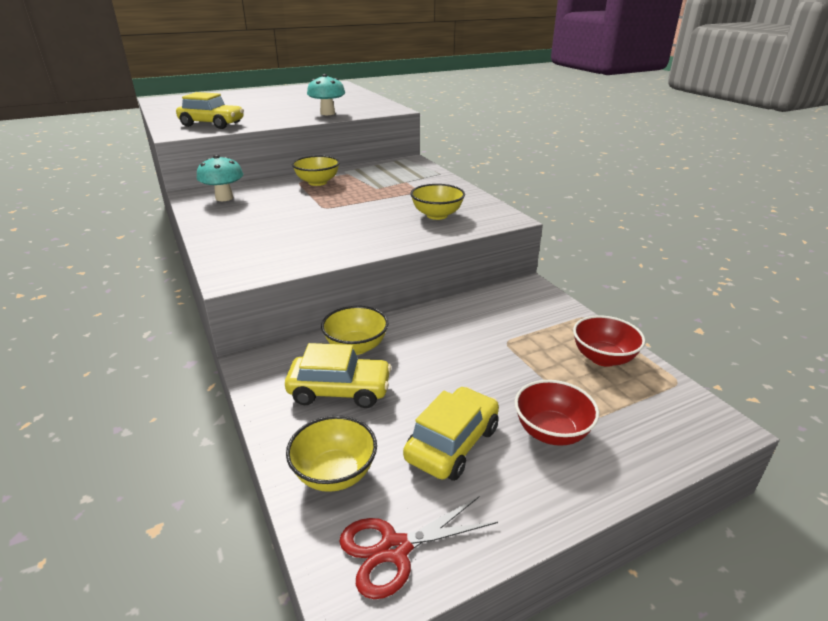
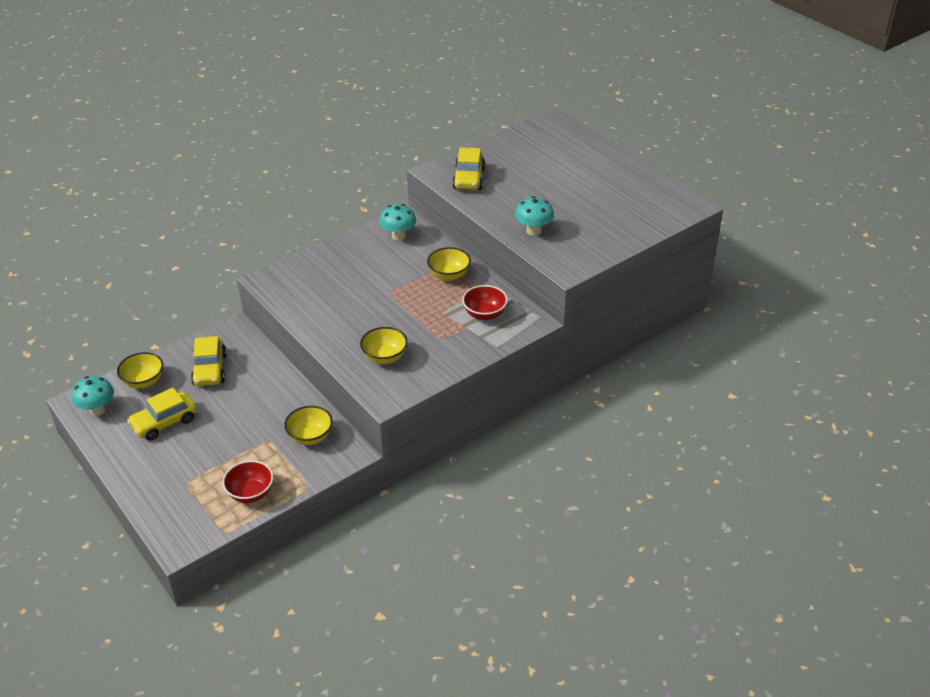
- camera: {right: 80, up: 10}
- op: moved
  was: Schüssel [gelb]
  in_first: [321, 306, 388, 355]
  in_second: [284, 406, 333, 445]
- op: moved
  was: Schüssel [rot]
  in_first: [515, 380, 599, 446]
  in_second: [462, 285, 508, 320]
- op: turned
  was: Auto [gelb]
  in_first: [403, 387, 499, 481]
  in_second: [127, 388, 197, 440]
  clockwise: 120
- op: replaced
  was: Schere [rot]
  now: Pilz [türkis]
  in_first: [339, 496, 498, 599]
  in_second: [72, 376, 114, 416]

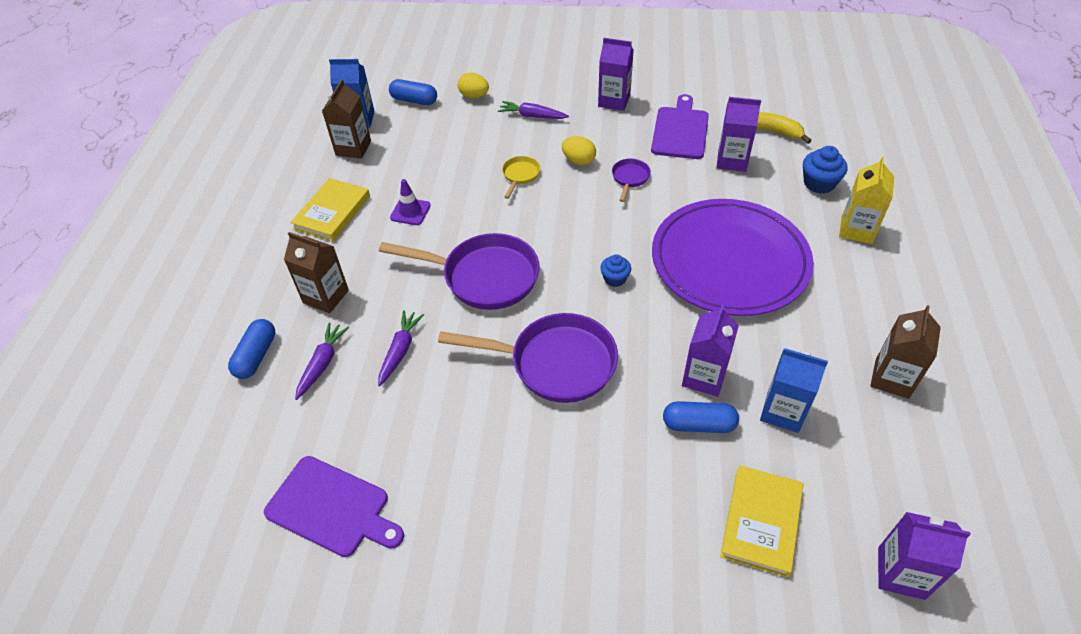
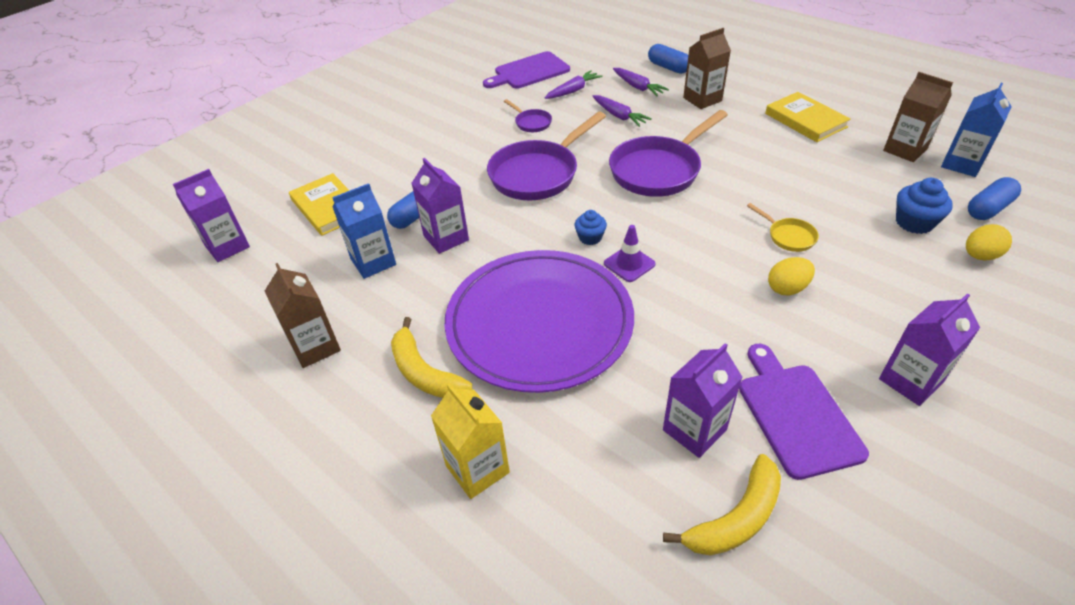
- camera: {right: 125, up: -5}
- op: turned
  was: Schneidebrett [lila]
  in_first: [651, 94, 709, 159]
  in_second: [739, 344, 869, 480]
  clockwise: -150
- op: moved
  was: Karotte [lila]
  in_first: [498, 101, 569, 119]
  in_second: [545, 70, 602, 99]
- op: moved
  was: Muffin [blau]
  in_first: [803, 146, 847, 194]
  in_second: [896, 178, 953, 234]
- op: moved
  was: Pfanne [lila]
  in_first: [612, 159, 651, 202]
  in_second: [504, 99, 552, 132]
- op: moved
  was: Leitkegel [lila]
  in_first: [390, 179, 431, 225]
  in_second: [604, 225, 656, 282]
- op: added
  now: Banane [gelb]
  in_second: [391, 317, 472, 398]

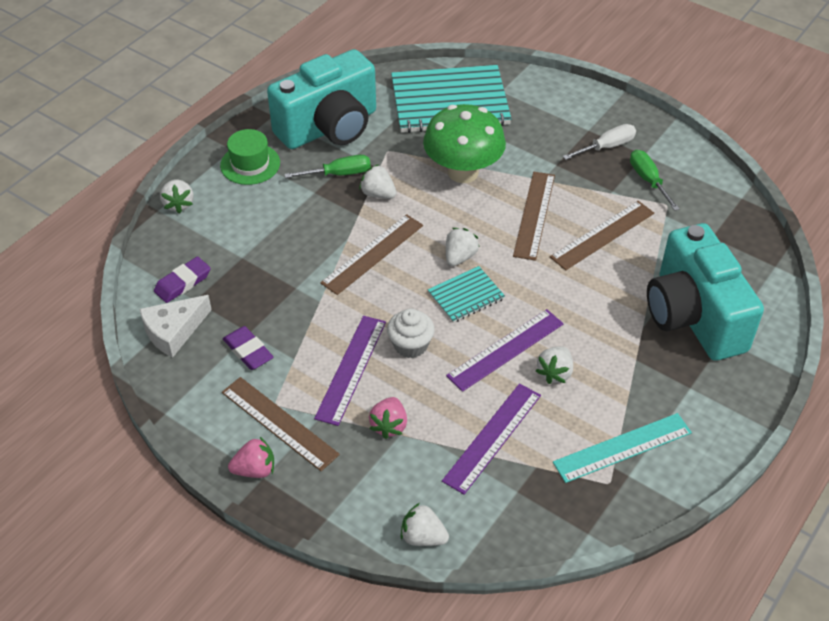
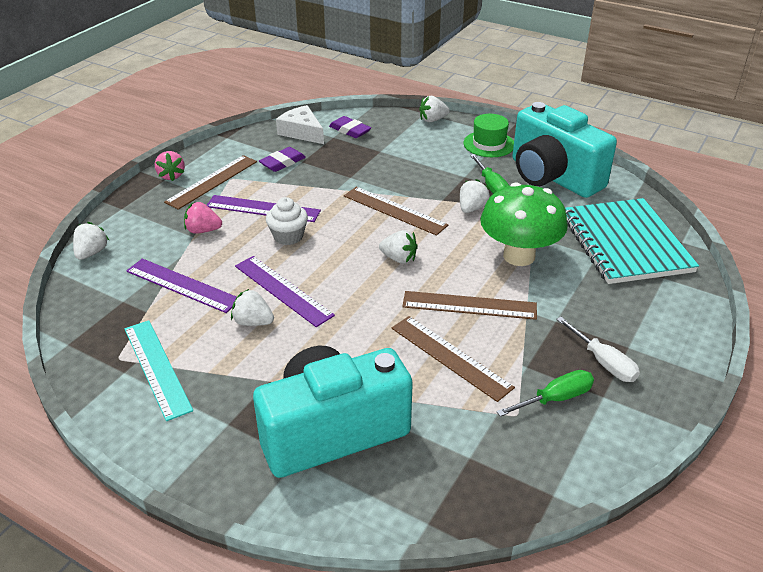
- camera: {right: 85, up: -10}
- op: removed
  was: Notizbuch [türkis]
  in_first: [428, 266, 505, 323]

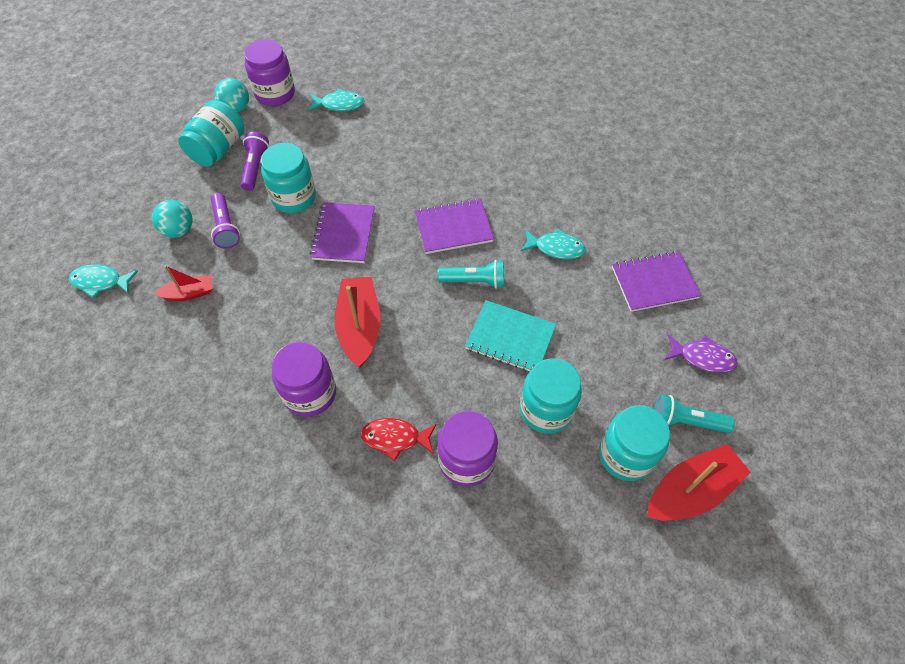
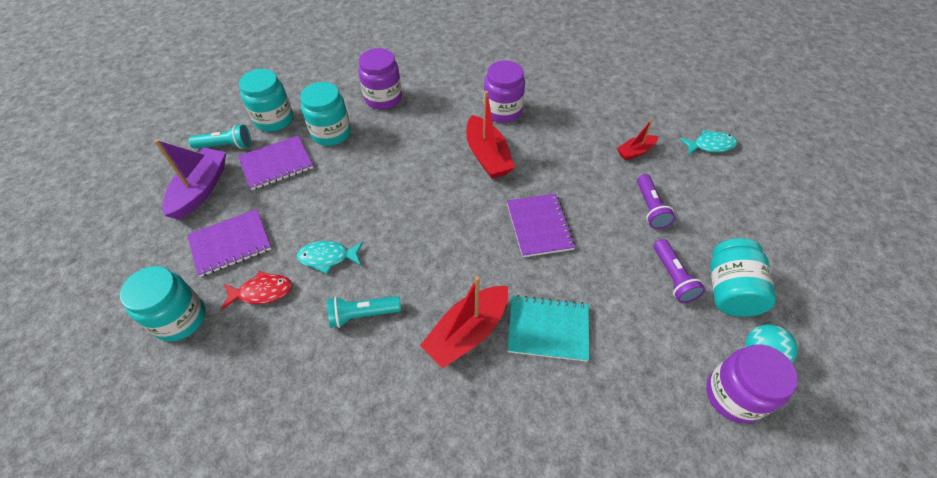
- camera: {right: 165, up: -5}
- op: removed
  was: Fisch [türkis]
  in_first: [308, 88, 364, 111]
- op: moved
  was: Einmachglas [türkis]
  in_first: [261, 143, 316, 213]
  in_second: [120, 266, 206, 341]
- op: turned
  was: Taschenlampe [lila]
  in_first: [211, 193, 240, 249]
  in_second: [637, 174, 675, 229]
  clockwise: -150
- op: moved
  was: Notizbuch [lila]
  in_first: [415, 198, 494, 254]
  in_second: [238, 135, 313, 190]
- op: removed
  was: Ball [türkis]
  in_first: [152, 200, 193, 238]
- op: moved
  was: Taschenlampe [türkis]
  in_first: [437, 260, 504, 289]
  in_second: [327, 296, 401, 328]
- op: moved
  was: Notizbuch [türkis]
  in_first: [465, 300, 557, 371]
  in_second: [507, 295, 590, 362]
- op: replaced
  was: Fisch [lila]
  now: Boot [lila]
  in_first: [665, 335, 738, 373]
  in_second: [154, 139, 226, 220]
- op: moved
  was: Fisch [rot]
  in_first: [361, 418, 437, 461]
  in_second: [221, 271, 292, 309]
- op: moved
  was: Boot [rot]
  in_first: [647, 444, 751, 521]
  in_second: [420, 276, 508, 368]

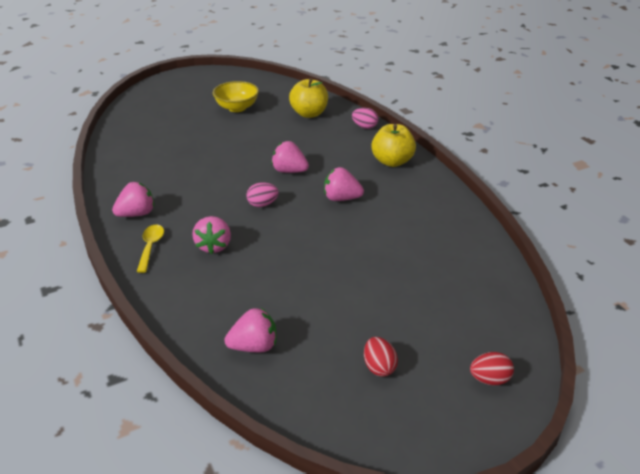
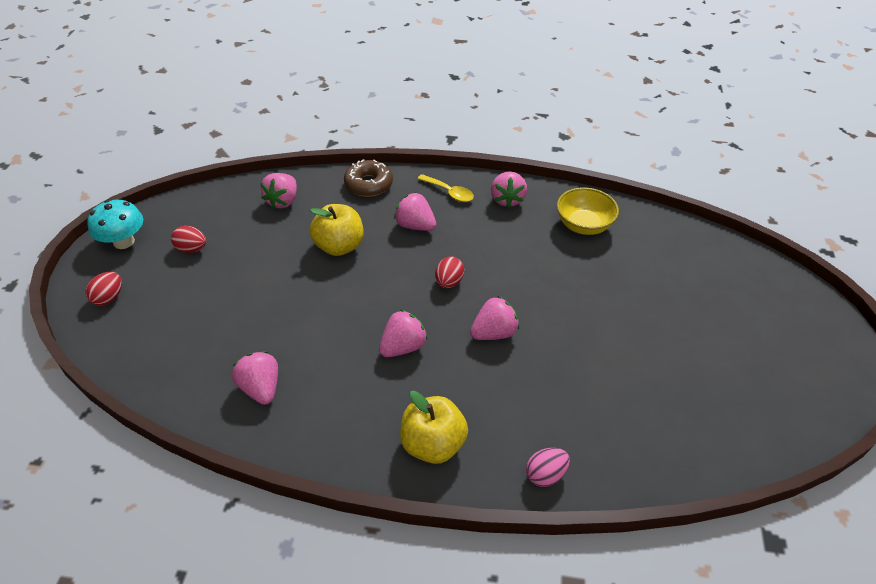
- camera: {right: 125, up: 10}
- op: moved
  was: Apfel [gelb]
  in_first: [289, 78, 328, 118]
  in_second: [310, 204, 363, 256]
- op: moved
  was: Schüssel [gelb]
  in_first: [213, 81, 259, 112]
  in_second: [557, 188, 619, 235]
- op: recoloured
  was: Ei [rosa]
  now: Ei [rot]
  in_first: [246, 182, 279, 207]
  in_second: [435, 256, 464, 288]
- op: added
  now: Donut [braun]
  in_second: [344, 159, 393, 197]
- op: added
  now: Pilz [türkis]
  in_second: [87, 199, 143, 249]
- op: added
  now: Erdbeere [rosa]
  in_second: [232, 351, 278, 405]

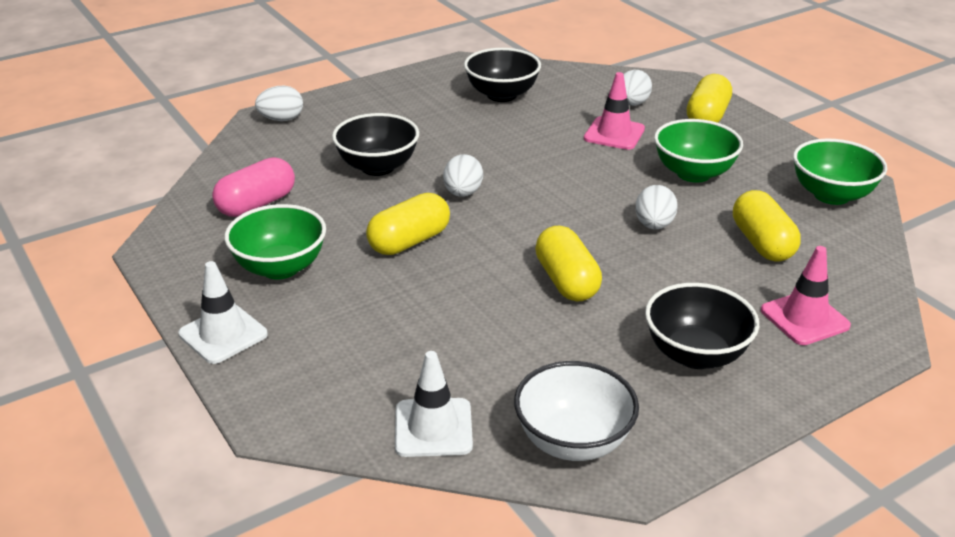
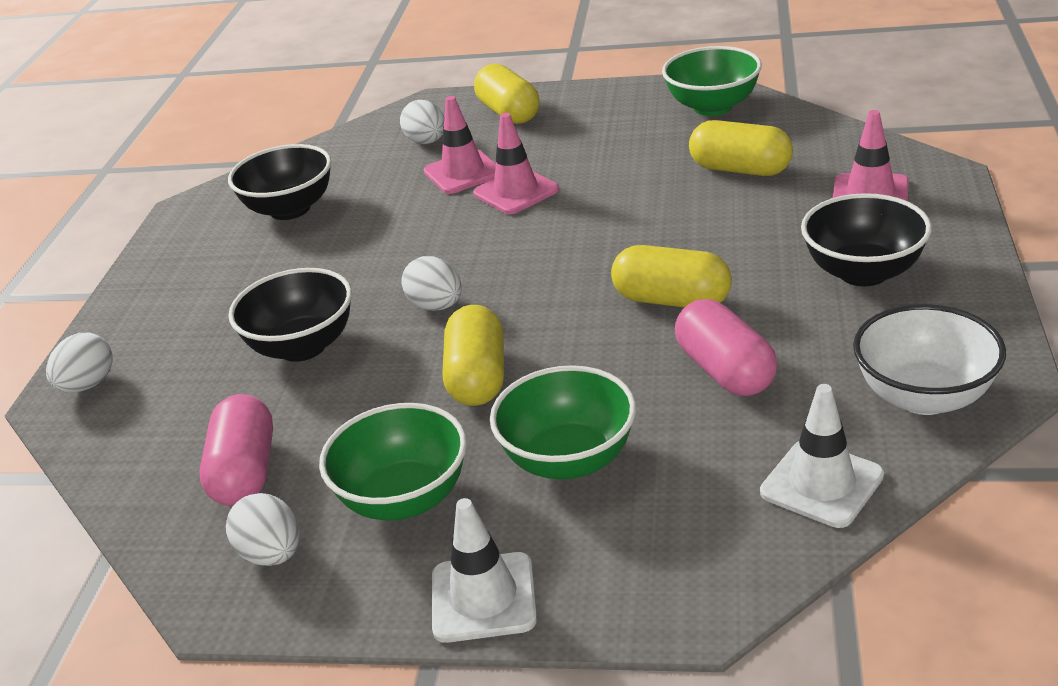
- camera: {right: -45, up: 0}
- op: moved
  was: Schüssel [grün]
  in_first: [654, 119, 743, 183]
  in_second: [490, 365, 636, 479]
- op: moved
  was: Ei [weiß]
  in_first: [635, 185, 678, 229]
  in_second: [226, 493, 300, 566]
- op: added
  now: Leitkegel [rosa]
  in_second: [473, 113, 559, 214]
- op: added
  now: Kapsel [rosa]
  in_second: [675, 299, 778, 396]

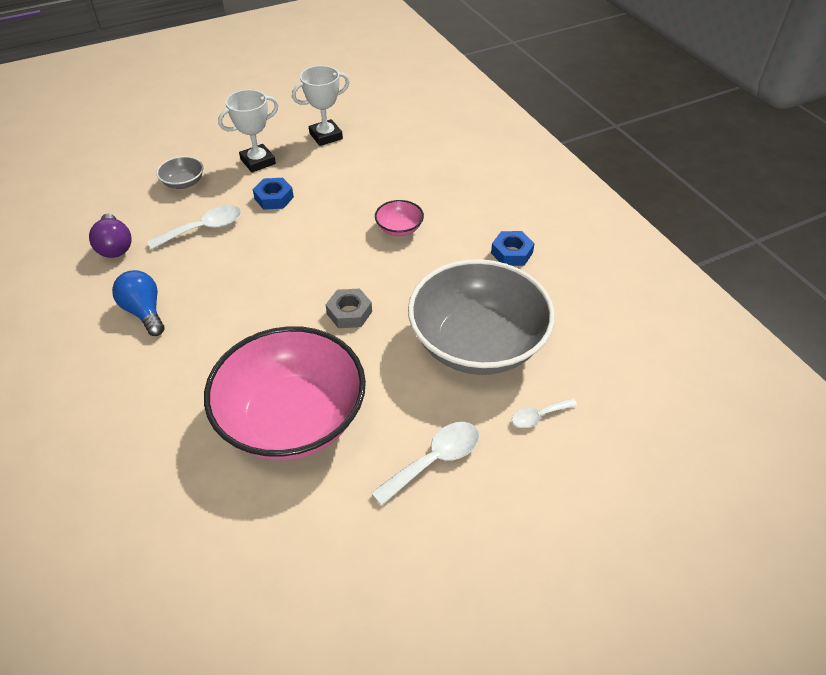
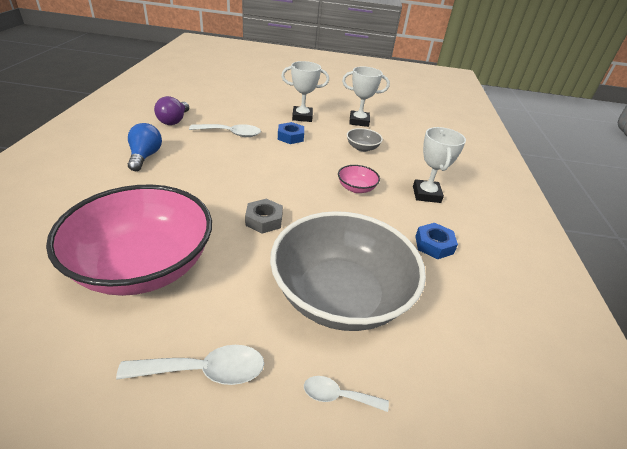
- camera: {right: 30, up: -10}
- op: moved
  was: Schüssel [grau]
  in_first: [156, 156, 204, 189]
  in_second: [347, 128, 383, 152]
- op: added
  now: Pokal [weiß]
  in_second: [413, 127, 466, 203]

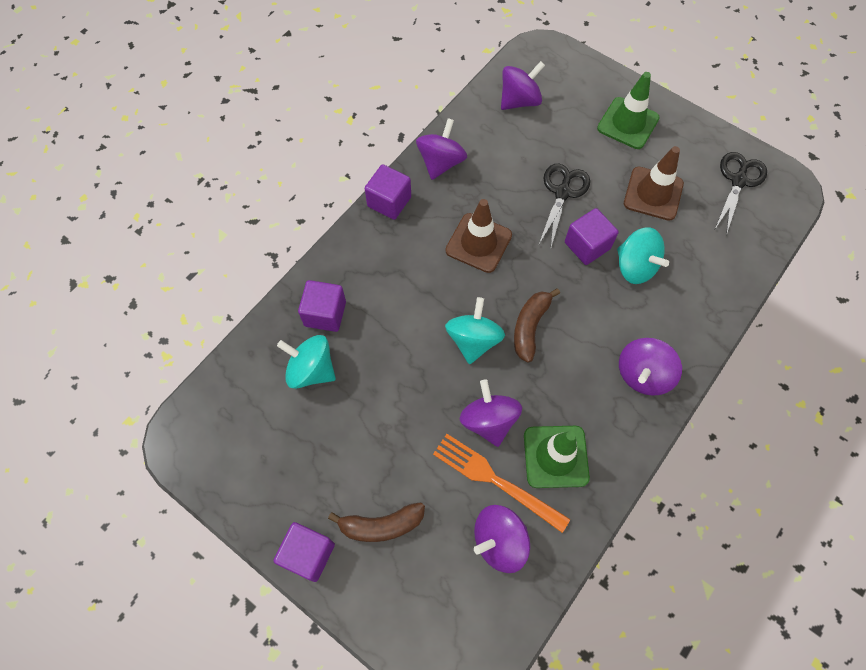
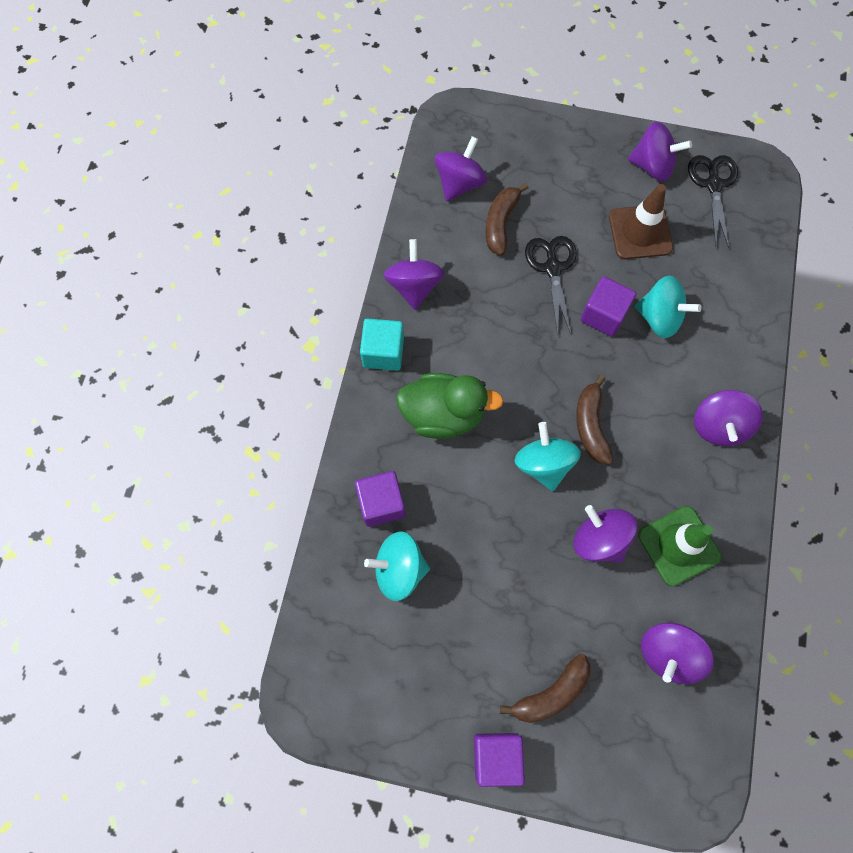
- camera: {right: -25, up: 5}
- op: removed
  was: Leitkegel [grün]
  in_first: [597, 72, 660, 149]
- op: recoloured
  was: Kubus [lila]
  now: Kubus [türkis]
  in_first: [365, 164, 411, 220]
  in_second: [360, 318, 404, 371]
- op: removed
  was: Leitkegel [braun]
  in_first: [445, 199, 512, 273]
- op: removed
  was: Gabel [orange]
  in_first: [433, 434, 570, 533]
- op: added
  now: Kreisel [lila]
  in_second: [628, 122, 692, 181]
- op: added
  now: Banane [braun]
  in_second: [486, 183, 529, 256]
- op: added
  now: Ente [grün]
  in_second: [396, 373, 504, 439]

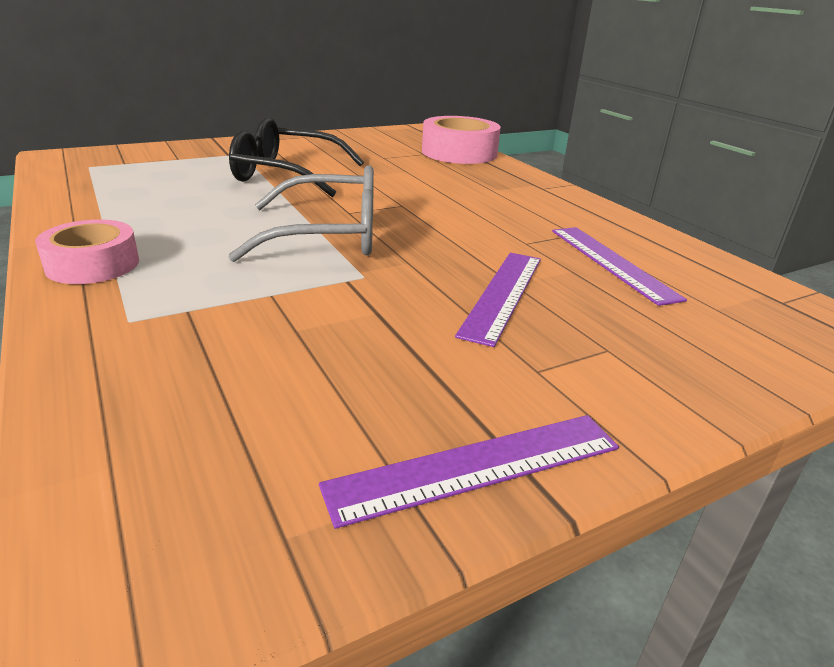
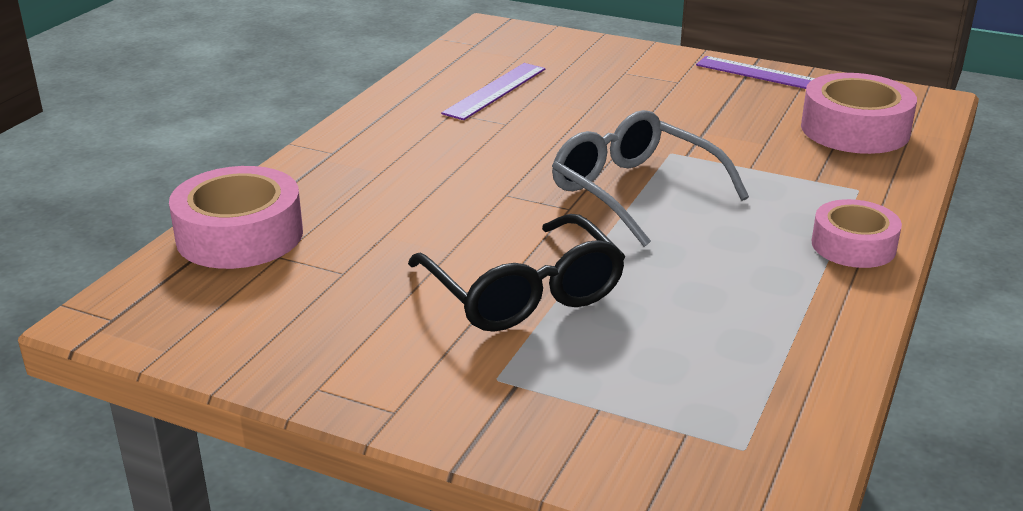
- camera: {right: -125, up: 0}
- op: removed
  was: Lineal [lila]
  in_first: [455, 253, 541, 347]
- op: added
  now: Klebeband [rosa]
  in_second: [801, 73, 917, 154]

